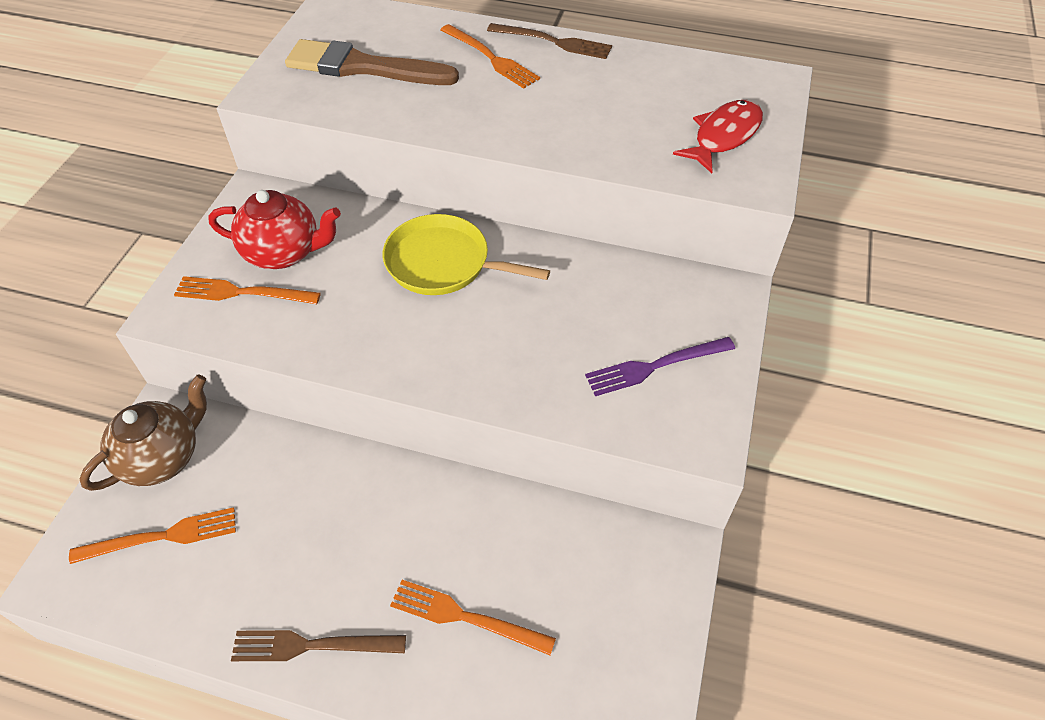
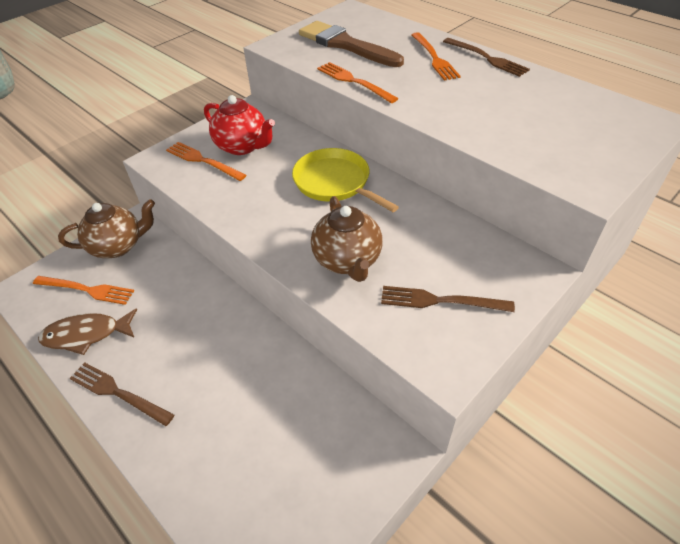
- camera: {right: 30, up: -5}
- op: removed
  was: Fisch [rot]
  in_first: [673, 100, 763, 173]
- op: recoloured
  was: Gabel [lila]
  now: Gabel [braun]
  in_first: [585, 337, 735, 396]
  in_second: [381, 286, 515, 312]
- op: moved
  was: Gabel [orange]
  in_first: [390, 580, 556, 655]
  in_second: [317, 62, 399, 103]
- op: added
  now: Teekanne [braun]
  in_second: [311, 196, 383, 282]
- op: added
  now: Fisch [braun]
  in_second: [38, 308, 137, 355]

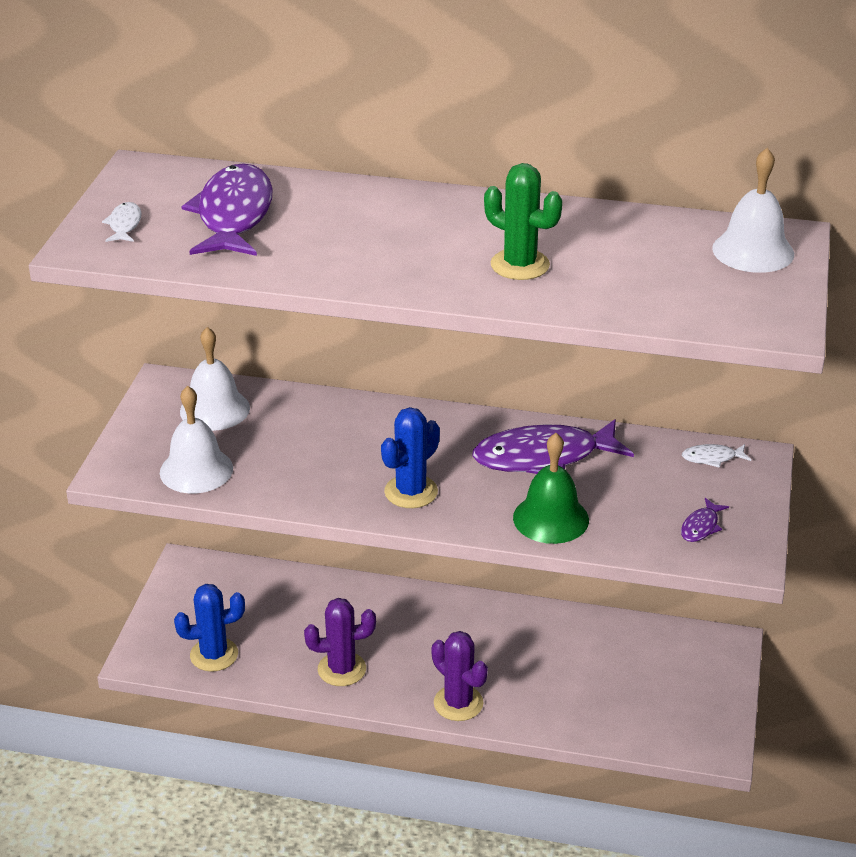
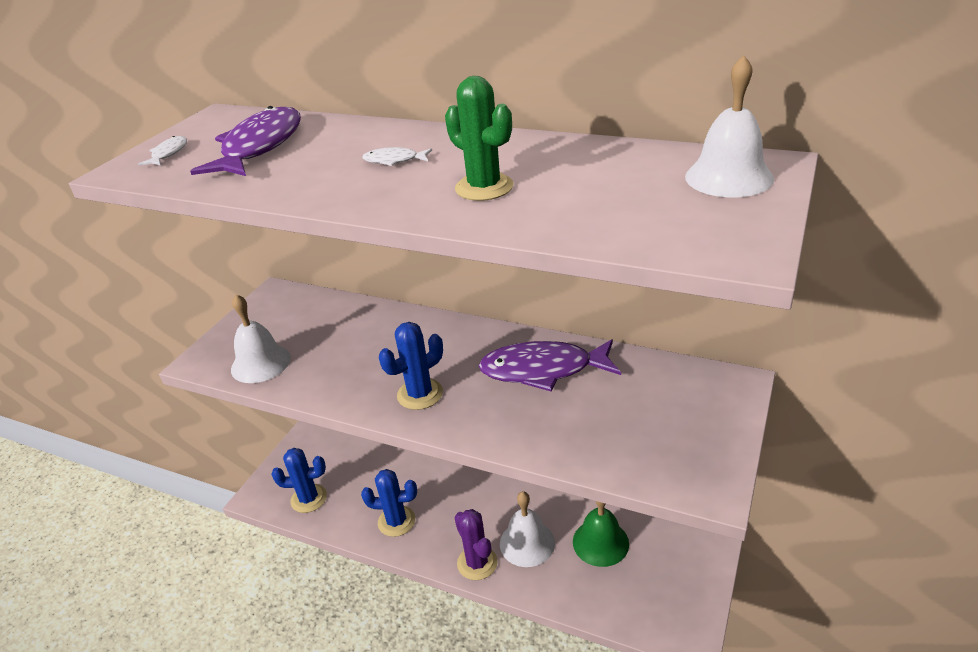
- camera: {right: 15, up: 0}
- op: moved
  was: Glocke [weiß]
  in_first: [180, 327, 250, 431]
  in_second: [500, 491, 555, 567]
- op: moved
  was: Glocke [grün]
  in_first: [513, 433, 589, 544]
  in_second: [573, 501, 629, 567]
- op: moved
  was: Fisch [weiß]
  in_first: [682, 444, 751, 468]
  in_second: [362, 147, 432, 166]
- op: removed
  was: Fisch [lila]
  in_first: [681, 498, 729, 542]
- op: recoloured
  was: Kaktus [lila]
  now: Kaktus [blau]
  in_first: [304, 598, 376, 686]
  in_second: [361, 469, 417, 537]

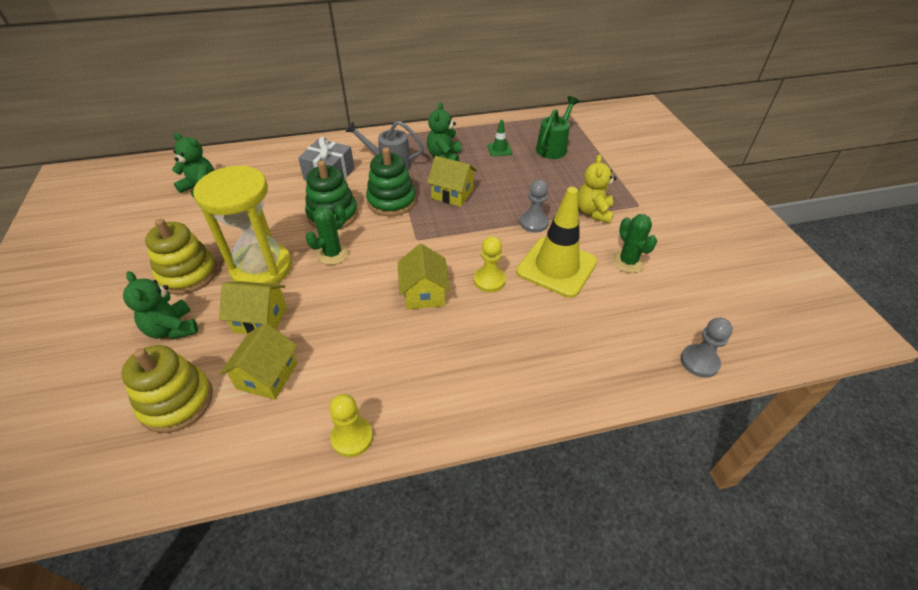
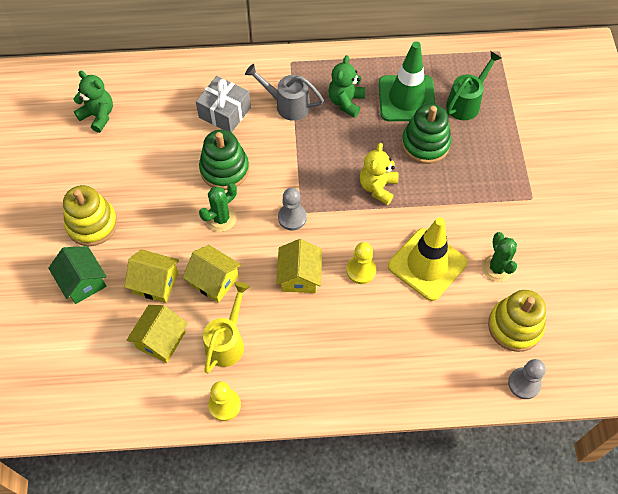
- camera: {right: 10, up: 15}
- op: resized
  was: Leitkegel [grün]
  in_first: [487, 120, 512, 157]
  in_second: [379, 41, 436, 121]
  ratio: 2.31
- op: moved
  was: Stapelspielzeug [grün]
  in_first: [366, 148, 416, 216]
  in_second: [402, 104, 451, 164]
- op: moved
  was: Teddybär [gelb]
  in_first: [578, 155, 617, 223]
  in_second: [360, 143, 399, 205]
- op: moved
  was: Haus [gelb]
  in_first: [427, 156, 477, 207]
  in_second: [182, 245, 241, 303]
- op: removed
  was: Sanduhr [gelb]
  in_first: [193, 165, 292, 284]
- op: moved
  was: Bauer [grau]
  in_first: [520, 180, 549, 233]
  in_second: [278, 188, 307, 230]
- op: replaced
  was: Teddybär [grün]
  now: Haus [grün]
  in_first: [123, 271, 198, 340]
  in_second: [48, 246, 107, 304]
- op: moved
  was: Stapelspielzeug [gelb]
  in_first: [122, 345, 213, 433]
  in_second: [488, 290, 546, 352]
- op: added
  now: Gießkanne [gelb]
  in_second: [203, 282, 250, 373]

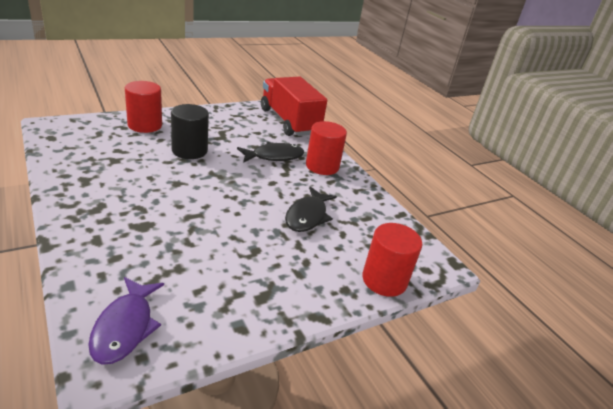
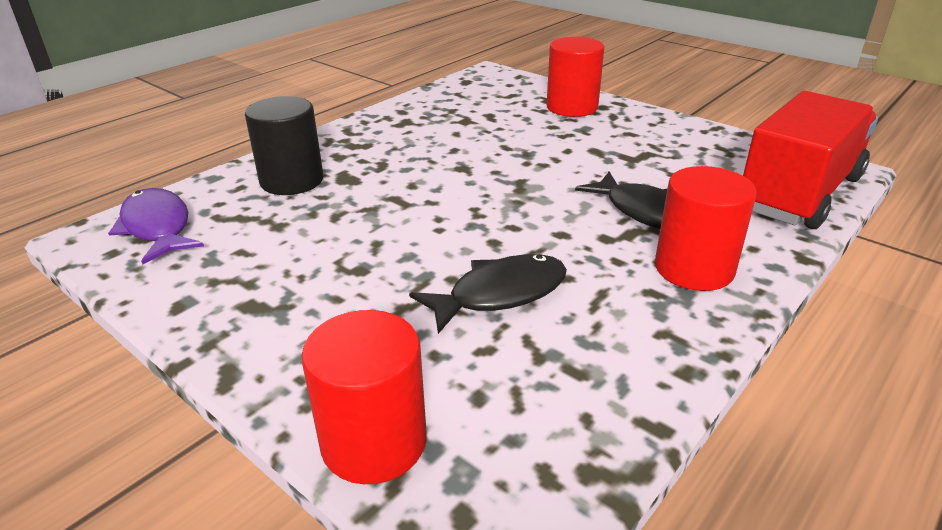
- camera: {right: 75, up: 0}
- op: moved
  was: Vollzylinder [schwarz]
  in_first: [171, 104, 209, 159]
  in_second: [245, 96, 323, 195]
- op: turned
  was: Fisch [schwarz]
  in_first: [285, 187, 337, 232]
  in_second: [409, 254, 567, 334]
  clockwise: 150
- op: turned
  was: Fisch [lila]
  in_first: [88, 277, 164, 365]
  in_second: [108, 188, 204, 265]
  clockwise: 75

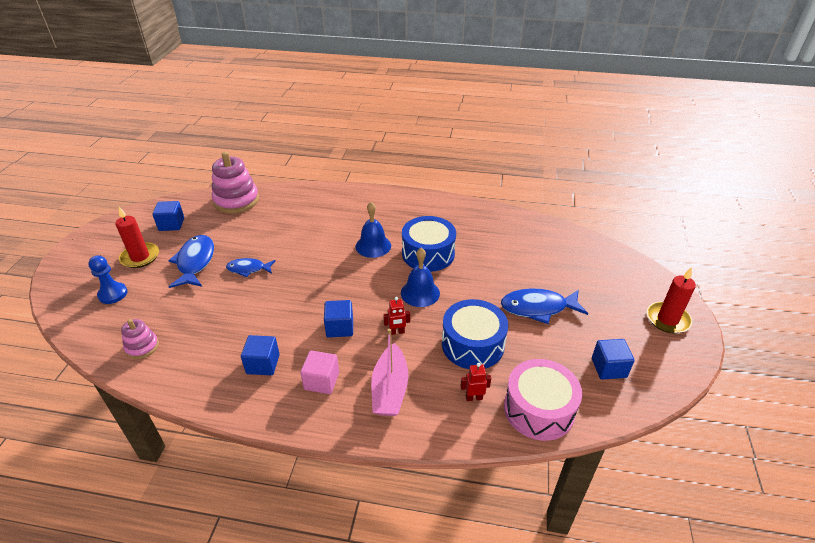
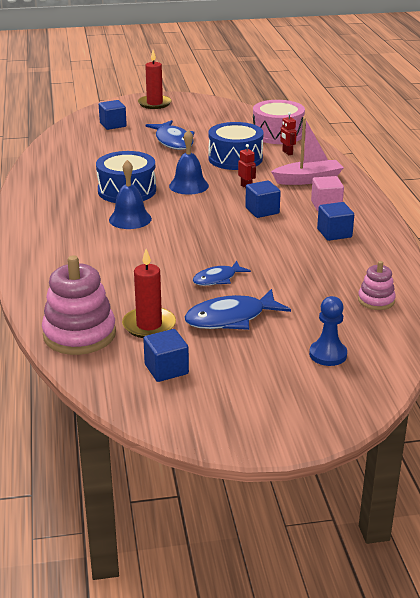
- camera: {right: -110, up: -10}
- op: moved
  was: Kerze [rot]
  in_first: [115, 207, 159, 268]
  in_second: [122, 249, 176, 338]
- op: turned
  was: Fisch [blau]
  in_first: [226, 258, 275, 277]
  in_second: [193, 261, 251, 286]
  clockwise: 75
- op: moved
  was: Kubus [blau]
  in_first: [592, 339, 634, 380]
  in_second: [99, 100, 127, 130]

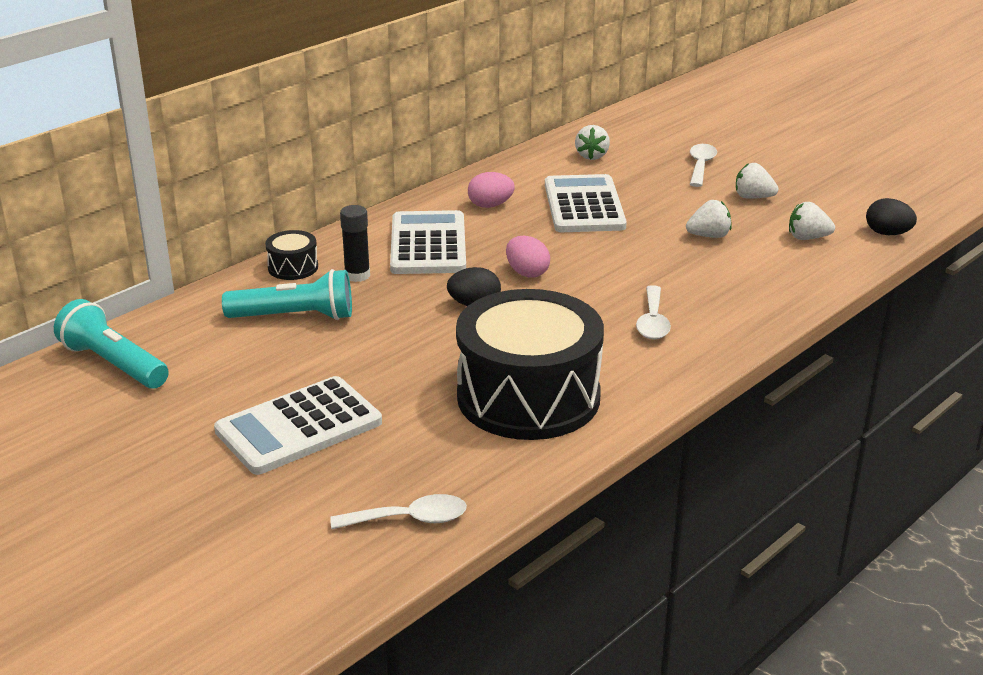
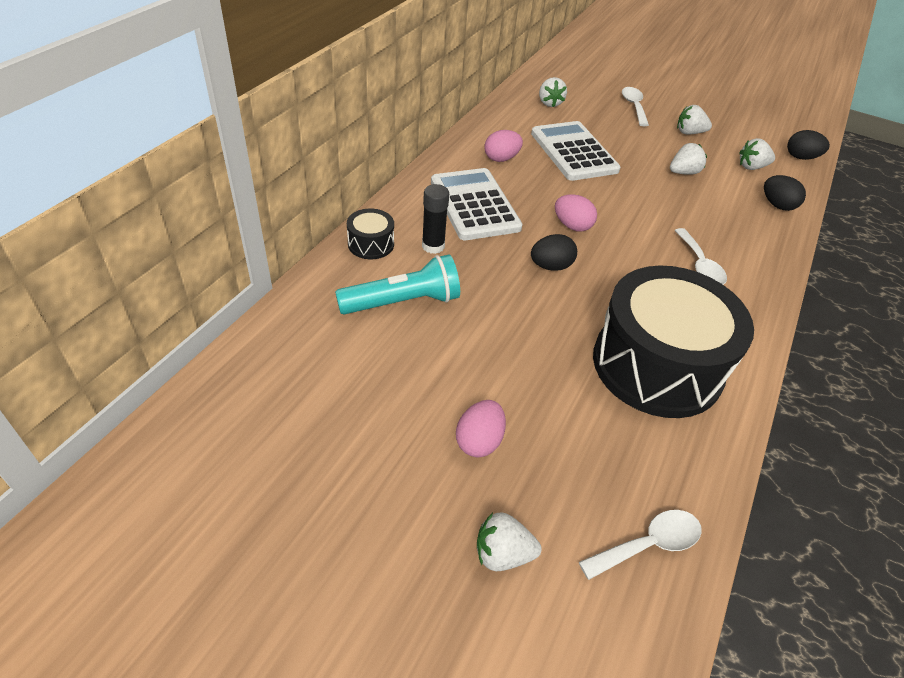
- camera: {right: -20, up: 15}
- op: removed
  was: Taschenlampe [türkis]
  in_first: [54, 299, 169, 389]
- op: replaced
  was: Taschenrechner [weiß]
  now: Ei [rosa]
  in_first: [214, 376, 382, 475]
  in_second: [456, 400, 506, 457]
- op: added
  now: Ei [schwarz]
  in_second: [764, 175, 806, 211]
- op: added
  now: Erdbeere [weiß]
  in_second: [477, 513, 542, 571]

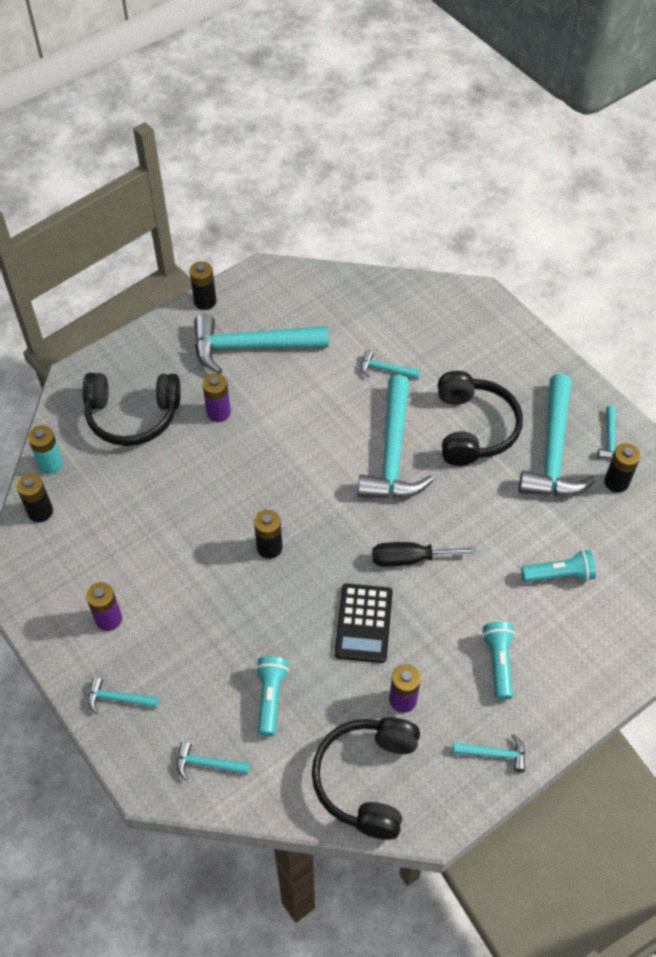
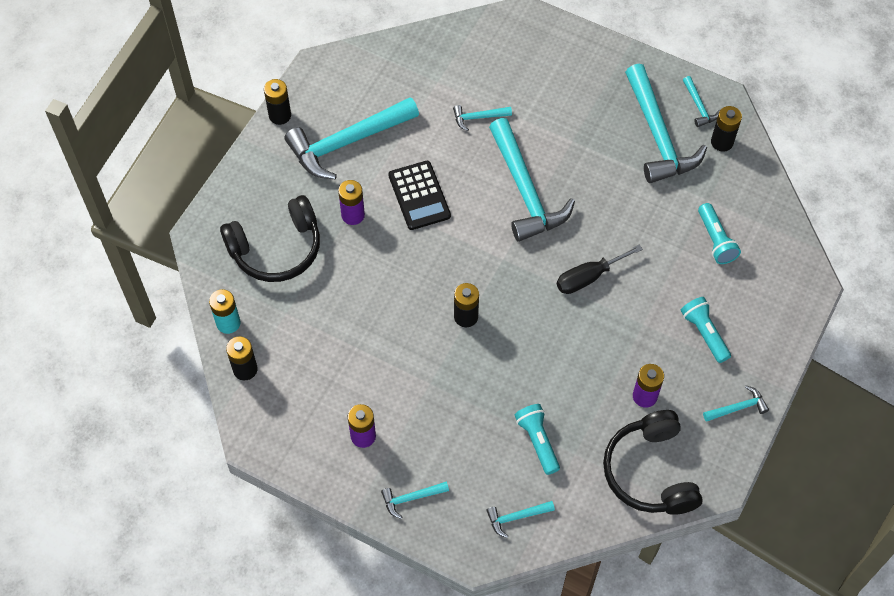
- camera: {right: -25, up: 5}
- op: removed
  was: Kopfhörer [schwarz]
  in_first: [438, 371, 523, 466]
- op: turned
  was: Taschenlampe [türkis]
  in_first: [521, 550, 596, 583]
  in_second: [698, 203, 741, 264]
  clockwise: 105
- op: moved
  was: Taschenrechner [schwarz]
  in_first: [335, 583, 393, 663]
  in_second: [388, 161, 451, 230]

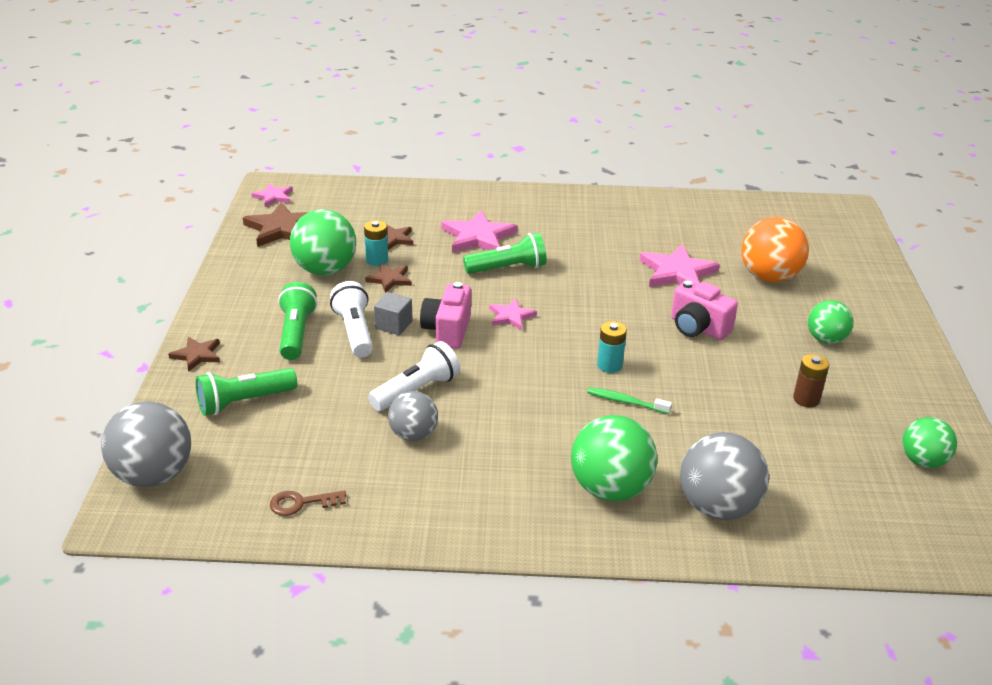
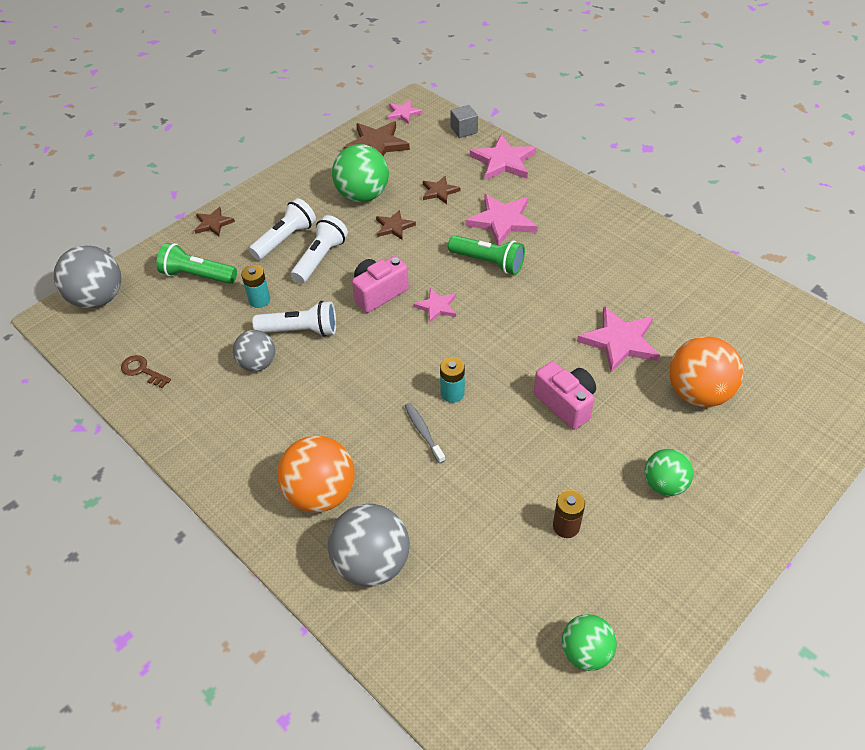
- camera: {right: 45, up: 15}
- op: moved
  was: Batterie [türkis]
  in_first: [364, 220, 388, 266]
  in_second: [241, 265, 270, 308]
- op: turned
  was: Kamera [rosa]
  in_first: [671, 280, 738, 340]
  in_second: [534, 361, 596, 430]
  clockwise: 150
- op: recoloured
  was: Taschenlampe [grün]
  now: Taschenlampe [weiß]
  in_first: [278, 282, 317, 360]
  in_second: [249, 198, 316, 260]
- op: moved
  was: Kubus [grau]
  in_first: [374, 292, 413, 335]
  in_second: [450, 105, 478, 138]
- op: recoloured
  was: Zahnbürste [grün]
  now: Zahnbürste [grau]
  in_first: [587, 387, 672, 414]
  in_second: [405, 403, 445, 464]
- op: recoloured
  was: Ball [grün]
  now: Ball [orange]
  in_first: [571, 415, 657, 502]
  in_second: [277, 435, 355, 513]
- op: added
  now: Stern [rosa]
  in_second: [470, 135, 536, 180]

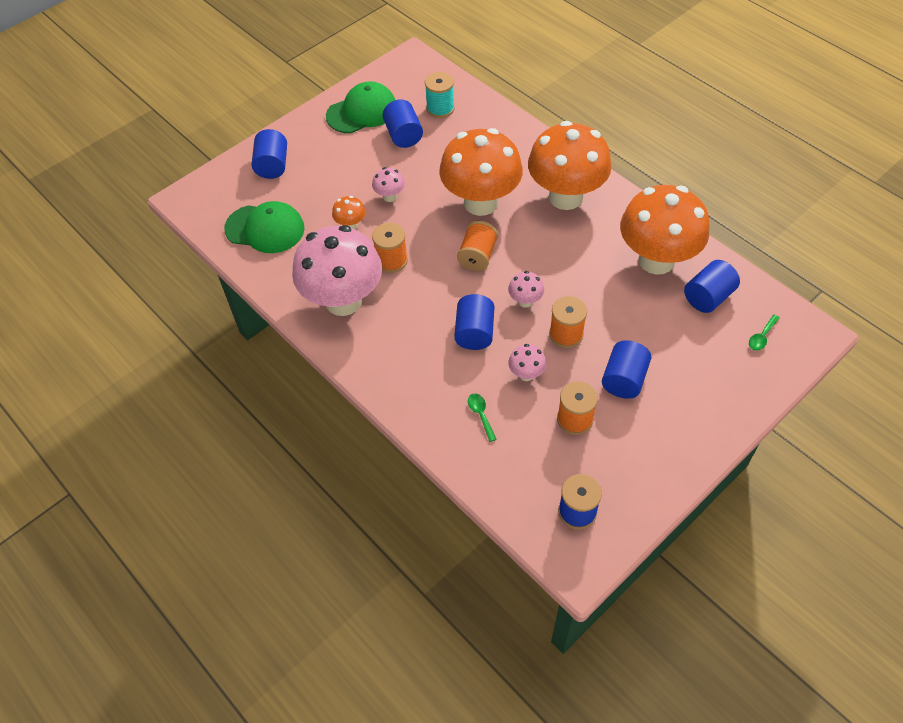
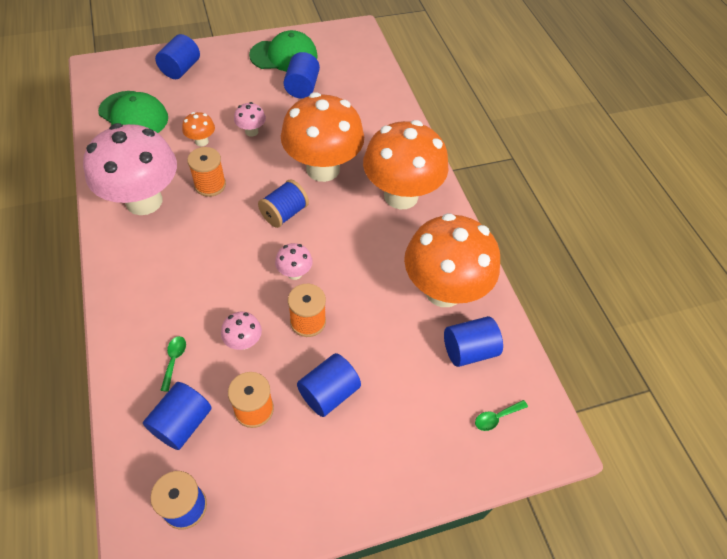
- camera: {right: 20, up: 0}
- op: removed
  was: Garnrolle [türkis]
  in_first: [425, 72, 455, 118]
- op: recoloured
  was: Garnrolle [orange]
  now: Garnrolle [blau]
  in_first: [457, 221, 498, 271]
  in_second: [258, 179, 309, 228]
- op: moved
  was: Vollzylinder [blau]
  in_first: [454, 294, 494, 350]
  in_second: [143, 382, 212, 450]

